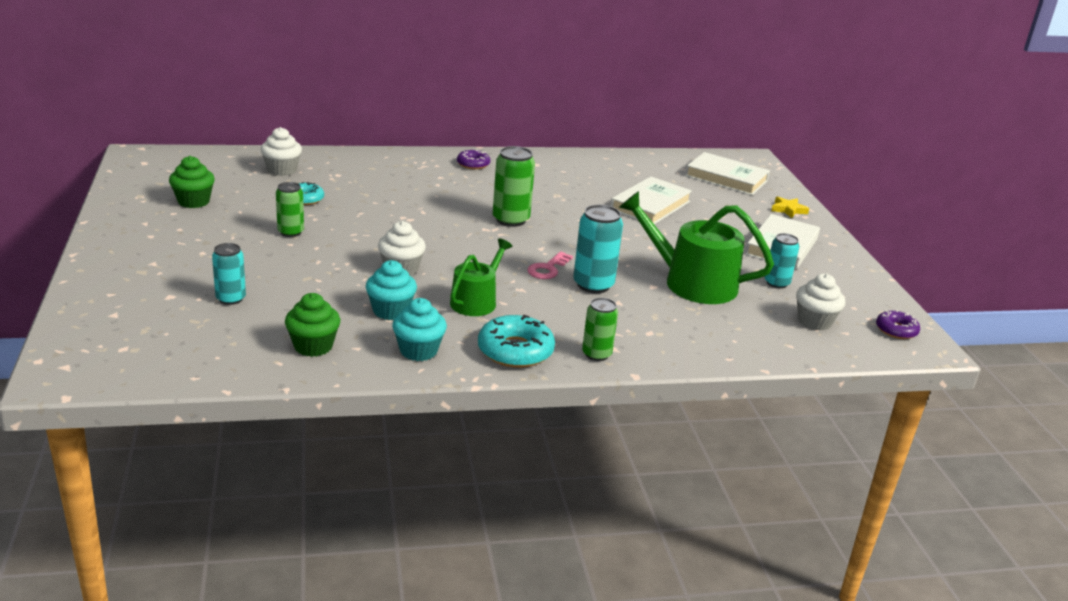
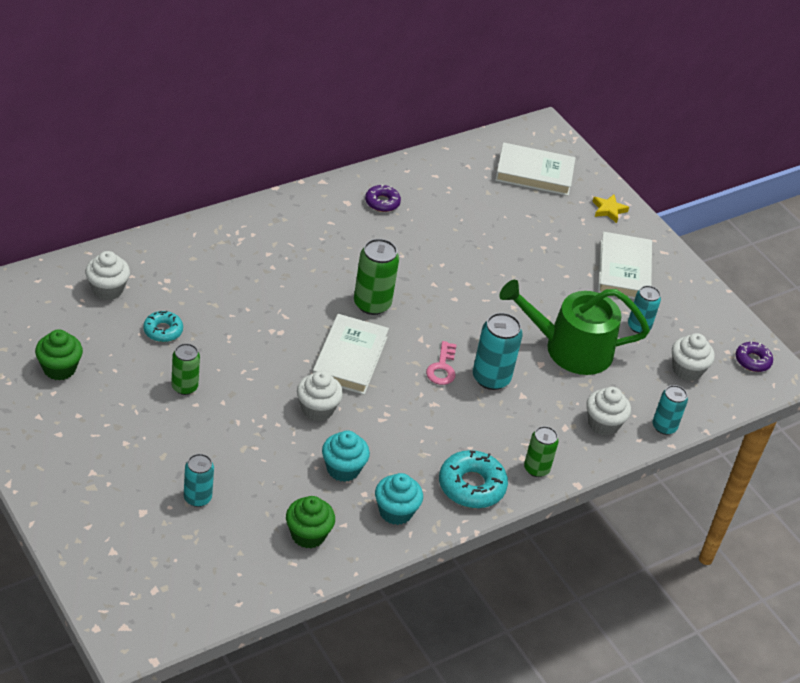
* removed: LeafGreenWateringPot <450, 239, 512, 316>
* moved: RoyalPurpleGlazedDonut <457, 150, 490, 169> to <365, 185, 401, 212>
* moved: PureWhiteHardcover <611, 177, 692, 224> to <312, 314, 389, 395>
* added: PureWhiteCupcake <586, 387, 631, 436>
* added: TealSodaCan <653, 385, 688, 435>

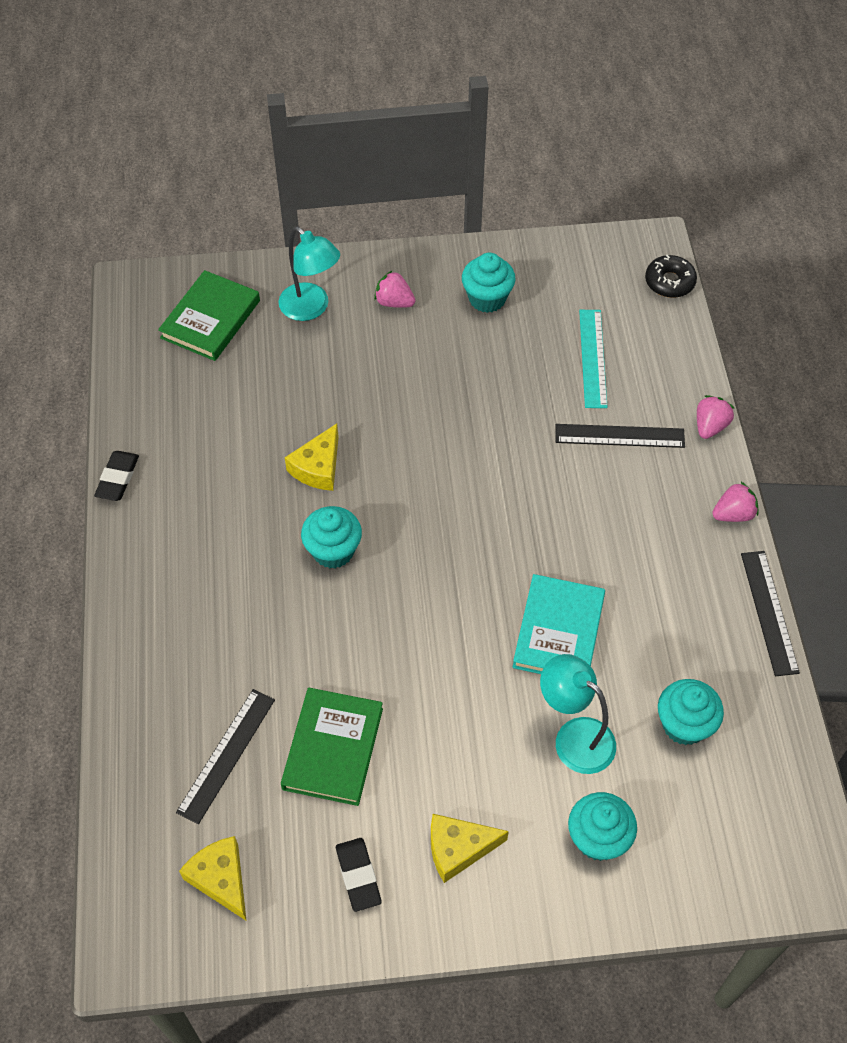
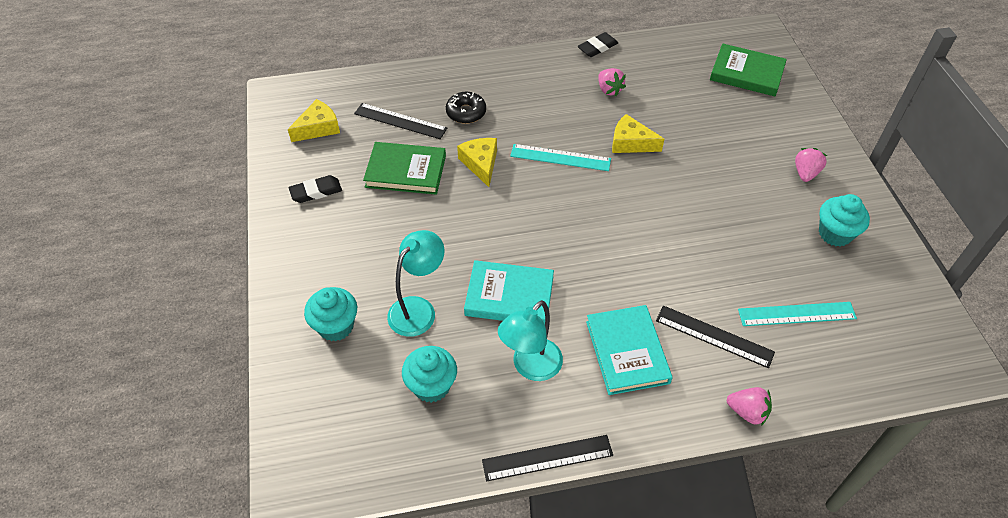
* turned: JetBlackPencilEraser <94, 451, 139, 501> = <577, 32, 618, 57> 45 degrees counterclockwise
* moved: TealReadingLamp <278, 227, 340, 321> to <498, 300, 563, 381>
* replaced: TealCupcake <301, 506, 362, 568> to TealRuler <510, 144, 611, 171>
* moved: GoldenCheeseWedge <431, 814, 509, 883> to <457, 138, 497, 187>
* turned: JetBlackRuler <555, 424, 685, 448> = <656, 306, 775, 368> 60 degrees counterclockwise
* moved: JetBlackGlazedDonut <645, 255, 697, 298> to <446, 92, 486, 124>
* moved: RosePinkBerry <712, 481, 759, 522> to <598, 68, 626, 96>
* added: TealHardcover <586, 305, 673, 395>

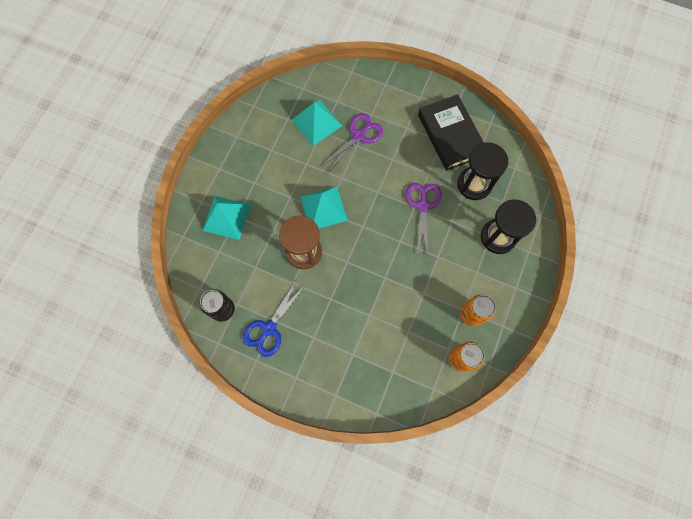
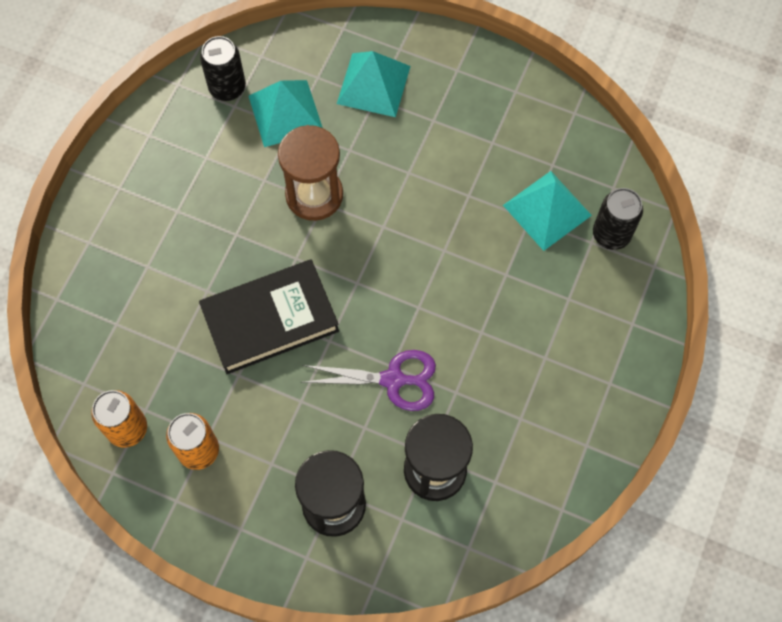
* removed: RoyalBlueScissors <243, 281, 306, 357>
* moved: TealSolidPyramid <300, 186, 348, 229> to <249, 80, 323, 147>
* removed: RoyalPurpleScissors <321, 113, 383, 171>
* moved: JetBlackHardcover <418, 94, 484, 171> to <199, 259, 339, 374>
* added: JetBlackSodaCan <593, 188, 643, 250>

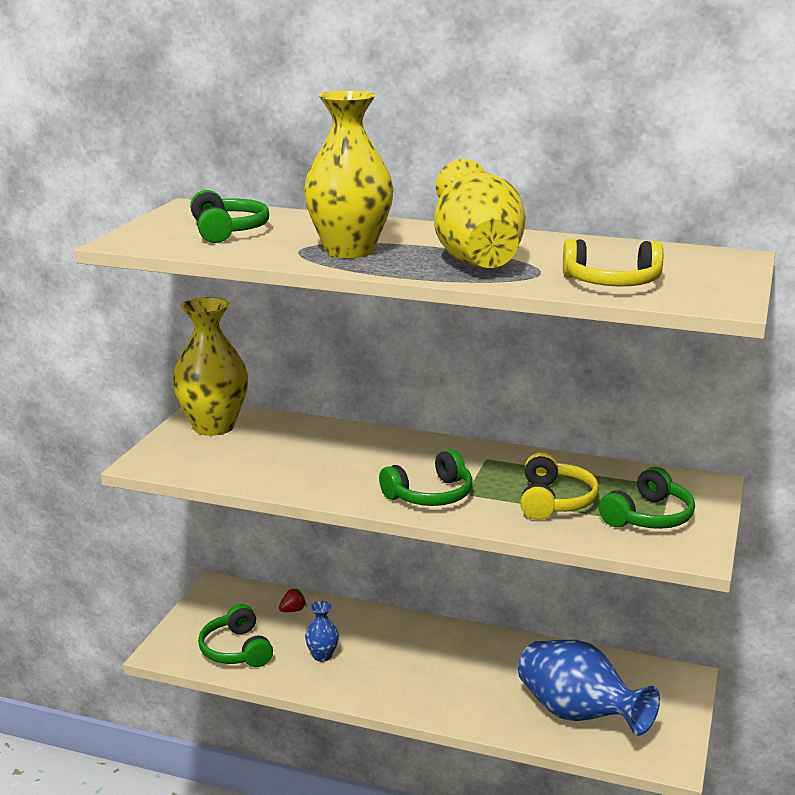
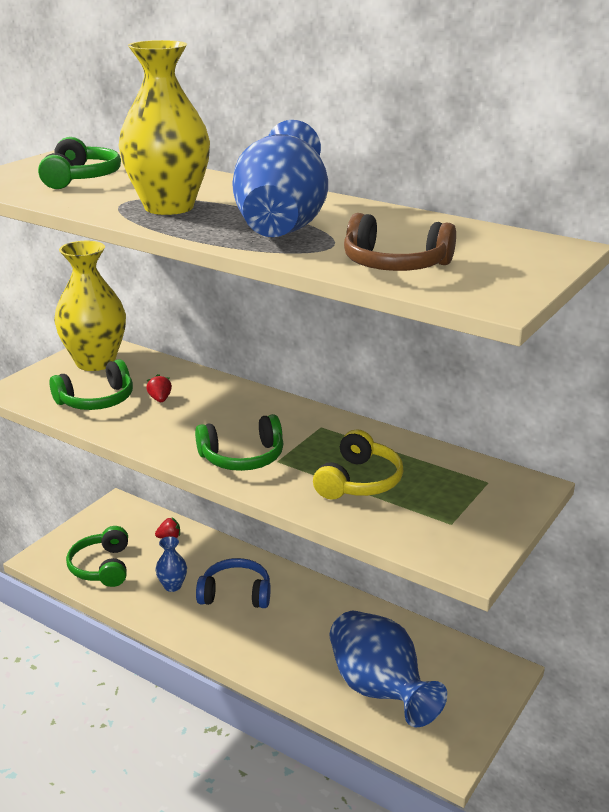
* recoloured: GoldenFlowerVase <434, 159, 526, 268> to RoyalBlueFlowerVase <232, 120, 328, 237>
* recoloured: GoldenHeadset <563, 239, 663, 286> to RussetHeadset <344, 213, 456, 271>
* moved: LeafGreenHeadset <599, 467, 695, 529> to <50, 359, 133, 410>
* added: ScarletBerry <146, 374, 172, 402>
* added: RoyalBlueHeadset <196, 558, 271, 608>

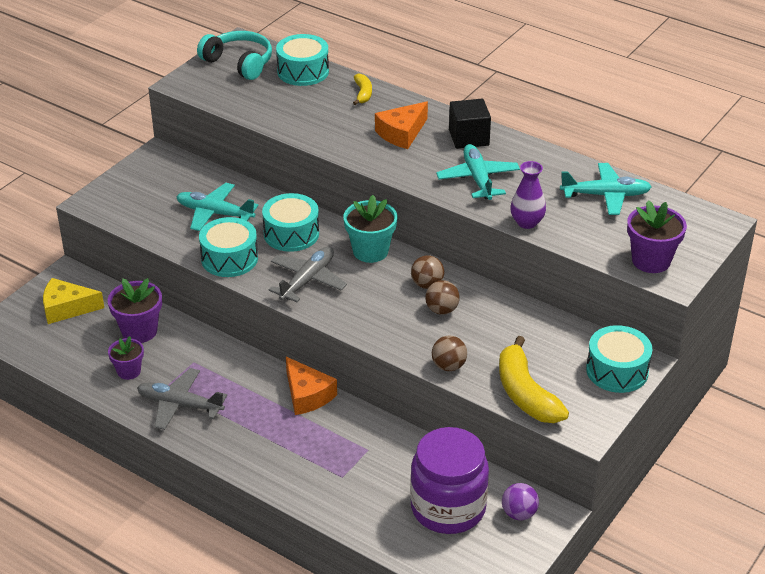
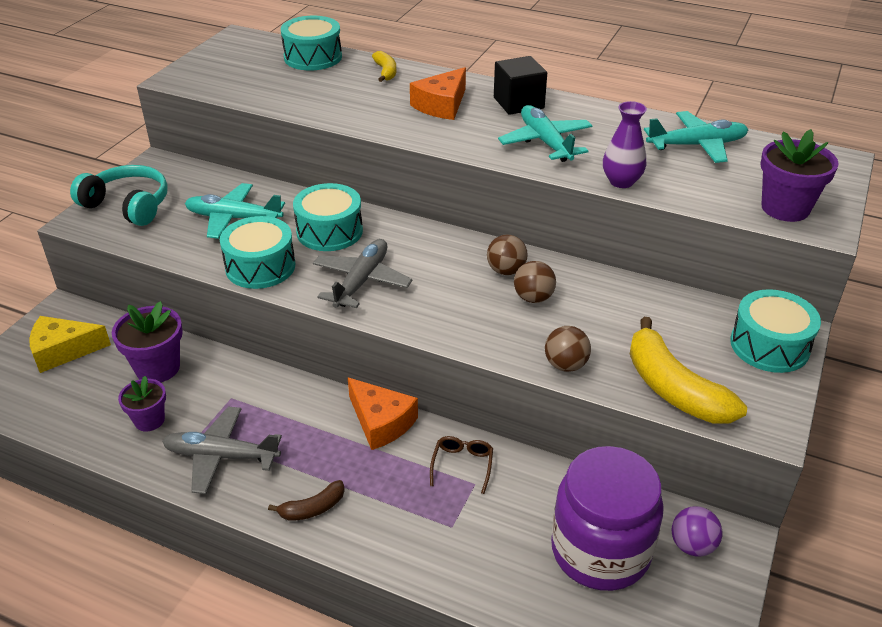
* moved: TealHeadset <197, 31, 272, 80> to <70, 165, 168, 226>
* removed: TealPlantPot <343, 195, 397, 263>
* added: RussetBanana <268, 480, 345, 521>
* added: RussetGlasses <430, 436, 493, 494>

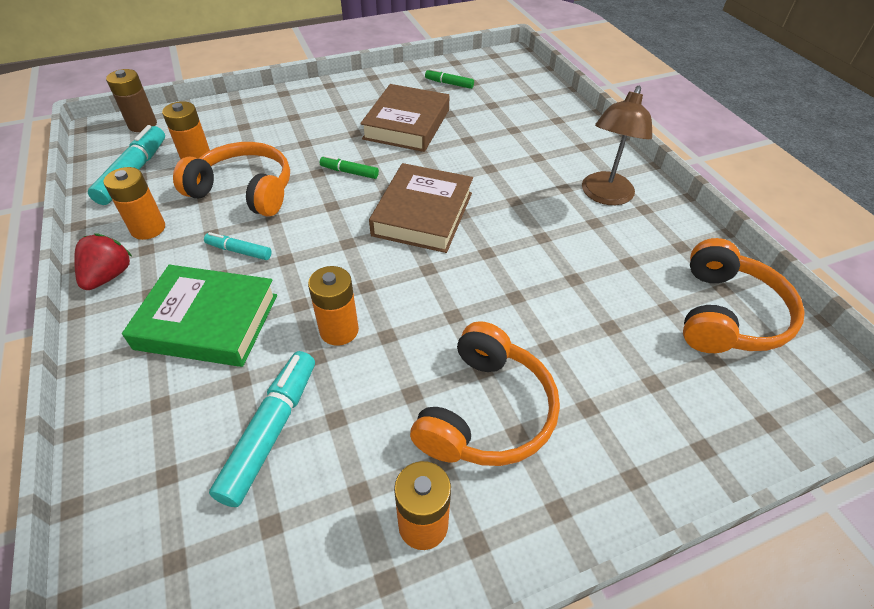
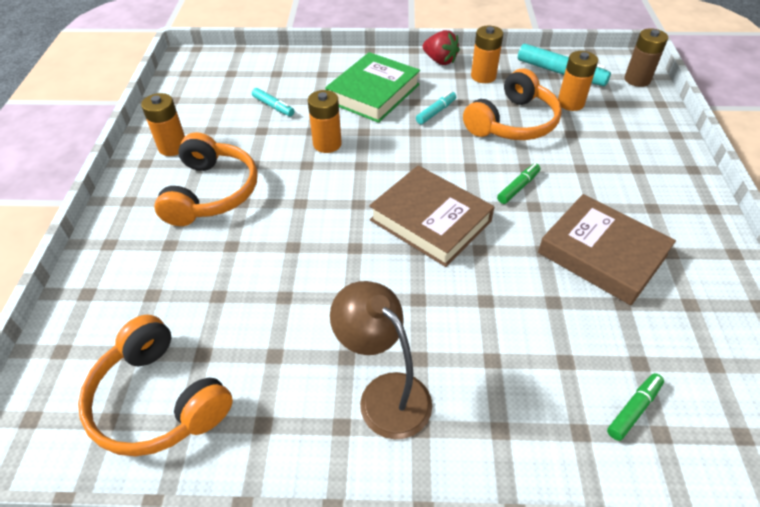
* resized: TealMarkerPen <209, 351, 315, 507> = <252, 88, 294, 116> x0.56
* turned: OrangeColouredHeadset <410, 321, 560, 466> = <154, 132, 258, 226> 135 degrees counterclockwise
* moved: LeafGreenMarkerPen <425, 69, 474, 89> to <607, 373, 664, 441>

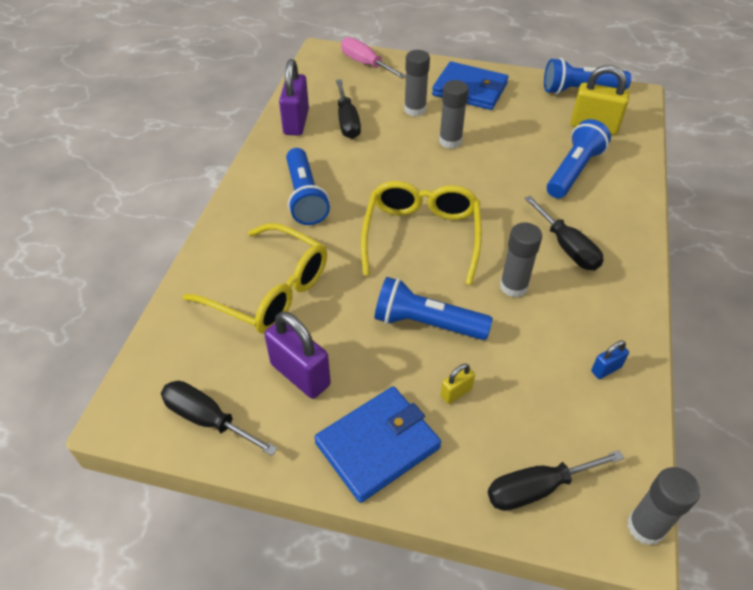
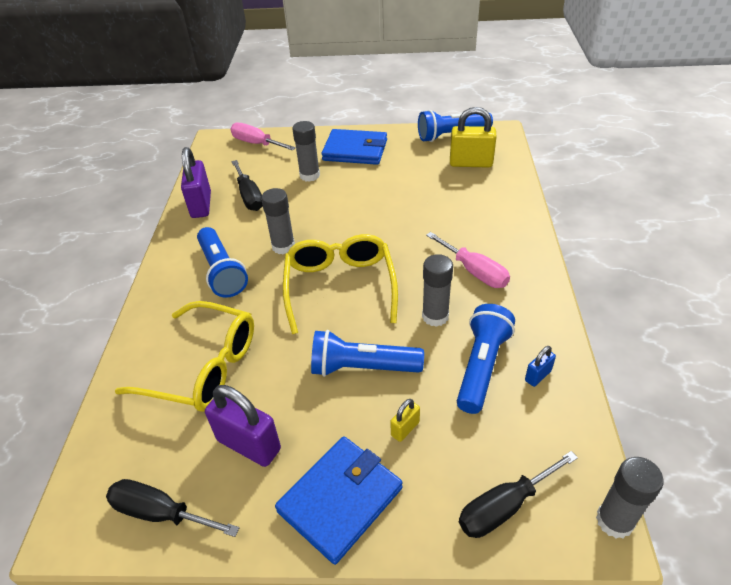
* moved: GreyStickOfGlue <439, 80, 469, 149> to <261, 188, 295, 254>
* recoloured: JetBlackScrewdriver <524, 196, 603, 270> to RosePinkScrewdriver <426, 232, 510, 288>
* moved: RoyalBlueFlashlight <547, 119, 611, 198> to <457, 304, 515, 414>

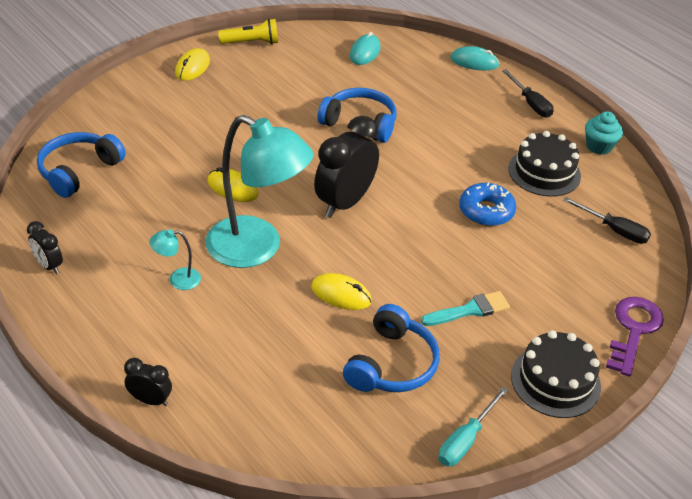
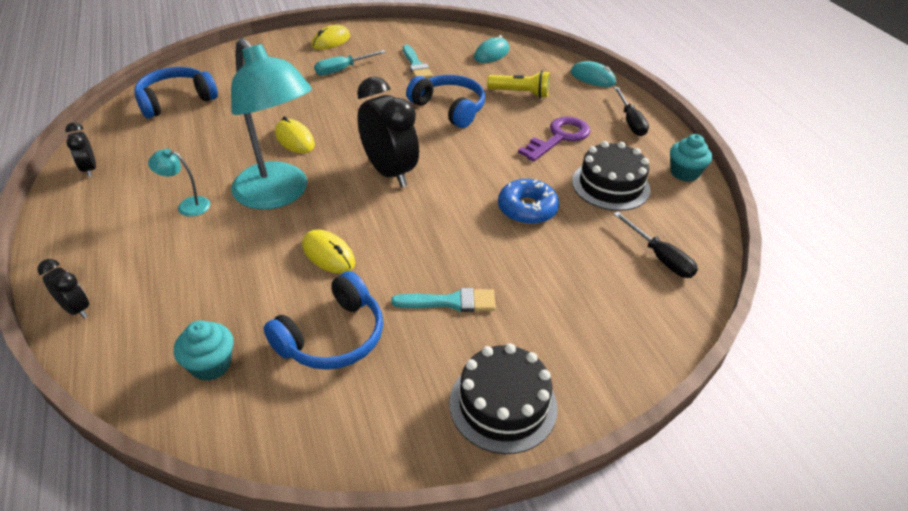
* moved: GoldenFlashlight <218, 19, 278, 45> to <487, 70, 550, 98>
* turned: JetBlackAlarmClock <314, 116, 379, 218> = <357, 77, 419, 187> 90 degrees clockwise
* moved: TealScrewdriver <438, 387, 508, 467> to <314, 50, 386, 75>
* moved: RoyalPurpleLatchkey <606, 297, 664, 377> to <518, 117, 590, 162>
* added: TealCupcake <174, 320, 233, 381>
* added: TealBrush <403, 45, 433, 79>

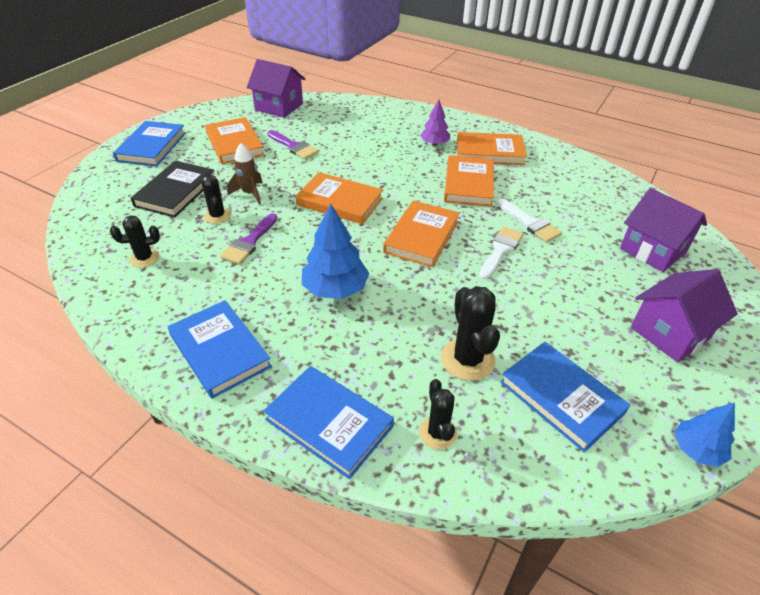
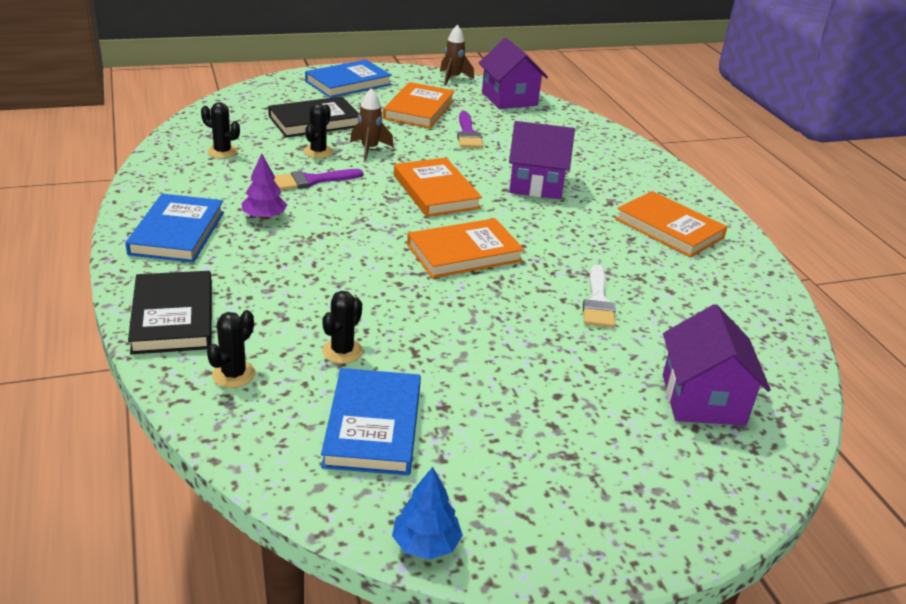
* recoloured: RoyalBlueHardcover <263, 366, 394, 479> to JetBlackHardcover <128, 271, 212, 354>
* removed: RoyalBlueTree <302, 203, 369, 299>
* moved: RoyalPurpleTree <420, 100, 450, 146> to <242, 153, 288, 220>
* resized: JetBlackSaguaroCactus <441, 286, 500, 381> = <322, 291, 363, 364> x0.63
* removed: OrangeColouredHardcover <444, 155, 494, 207>
* removed: PureWhiteBrush <479, 226, 524, 279>
* moved: RoyalPurpleToyHouse <631, 269, 738, 362> to <509, 121, 575, 199>
* added: RussetRocket <440, 25, 474, 86>

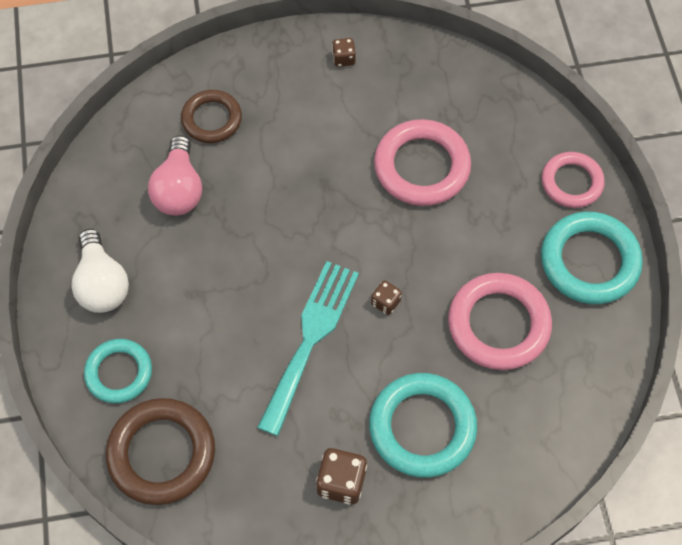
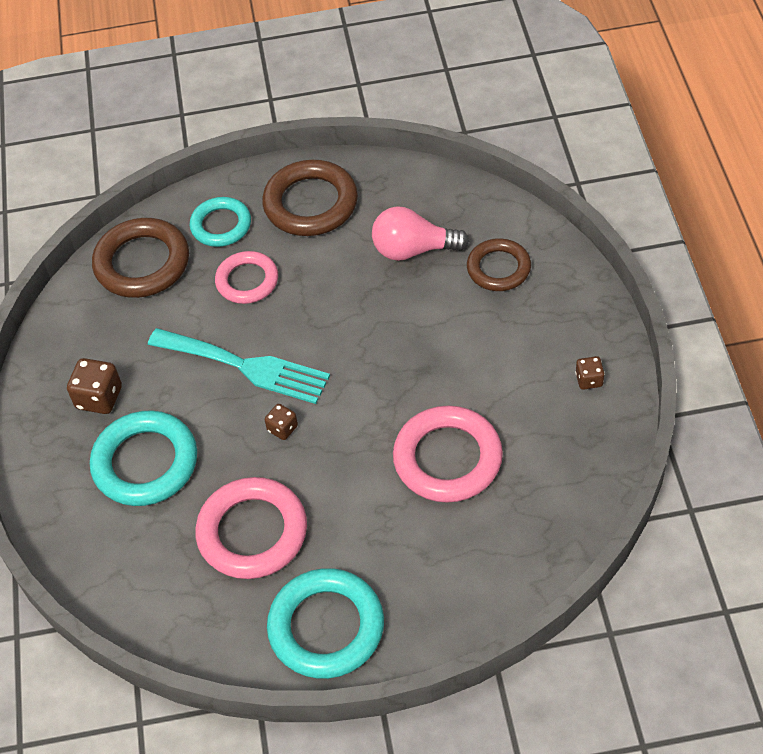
* replaced: PureWhiteLightbulb <71, 229, 129, 313> to RussetHoop <262, 160, 358, 236>
* moved: RosePinkHoop <542, 152, 605, 208> to <215, 251, 278, 304>

